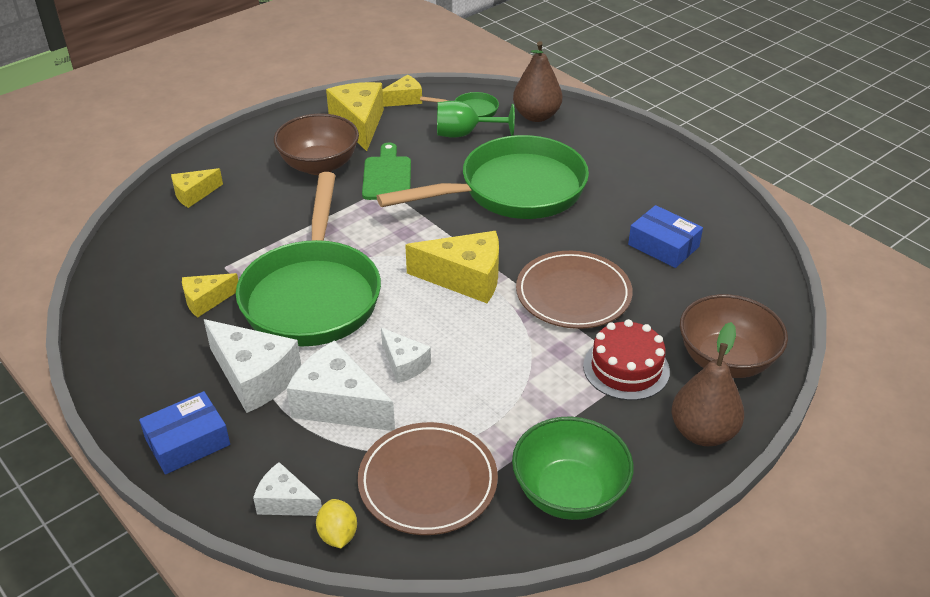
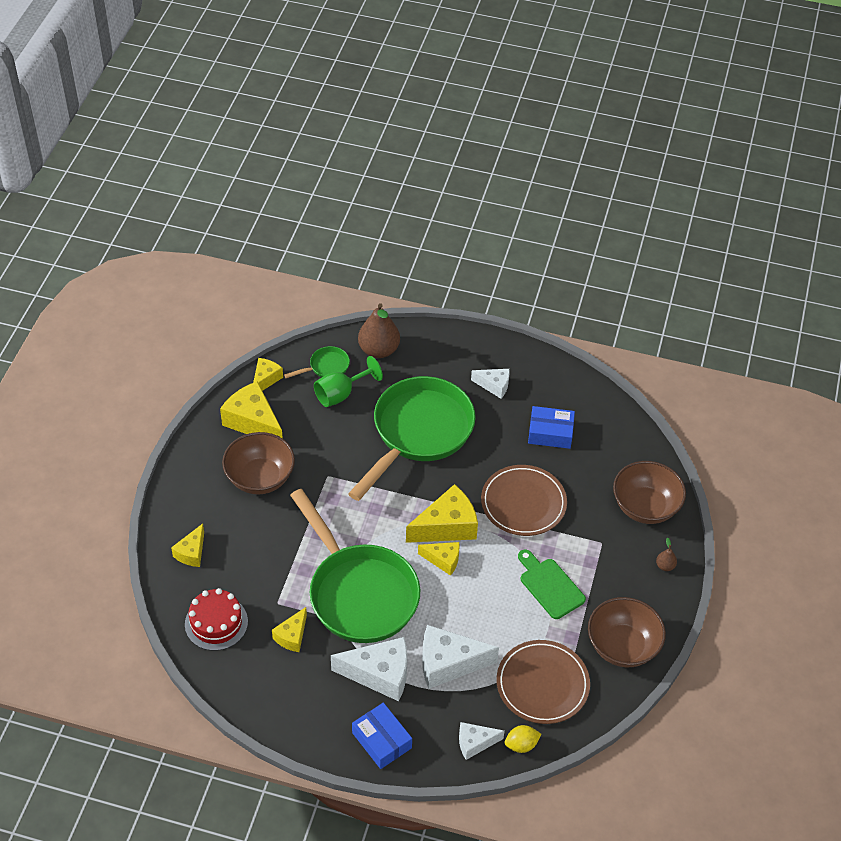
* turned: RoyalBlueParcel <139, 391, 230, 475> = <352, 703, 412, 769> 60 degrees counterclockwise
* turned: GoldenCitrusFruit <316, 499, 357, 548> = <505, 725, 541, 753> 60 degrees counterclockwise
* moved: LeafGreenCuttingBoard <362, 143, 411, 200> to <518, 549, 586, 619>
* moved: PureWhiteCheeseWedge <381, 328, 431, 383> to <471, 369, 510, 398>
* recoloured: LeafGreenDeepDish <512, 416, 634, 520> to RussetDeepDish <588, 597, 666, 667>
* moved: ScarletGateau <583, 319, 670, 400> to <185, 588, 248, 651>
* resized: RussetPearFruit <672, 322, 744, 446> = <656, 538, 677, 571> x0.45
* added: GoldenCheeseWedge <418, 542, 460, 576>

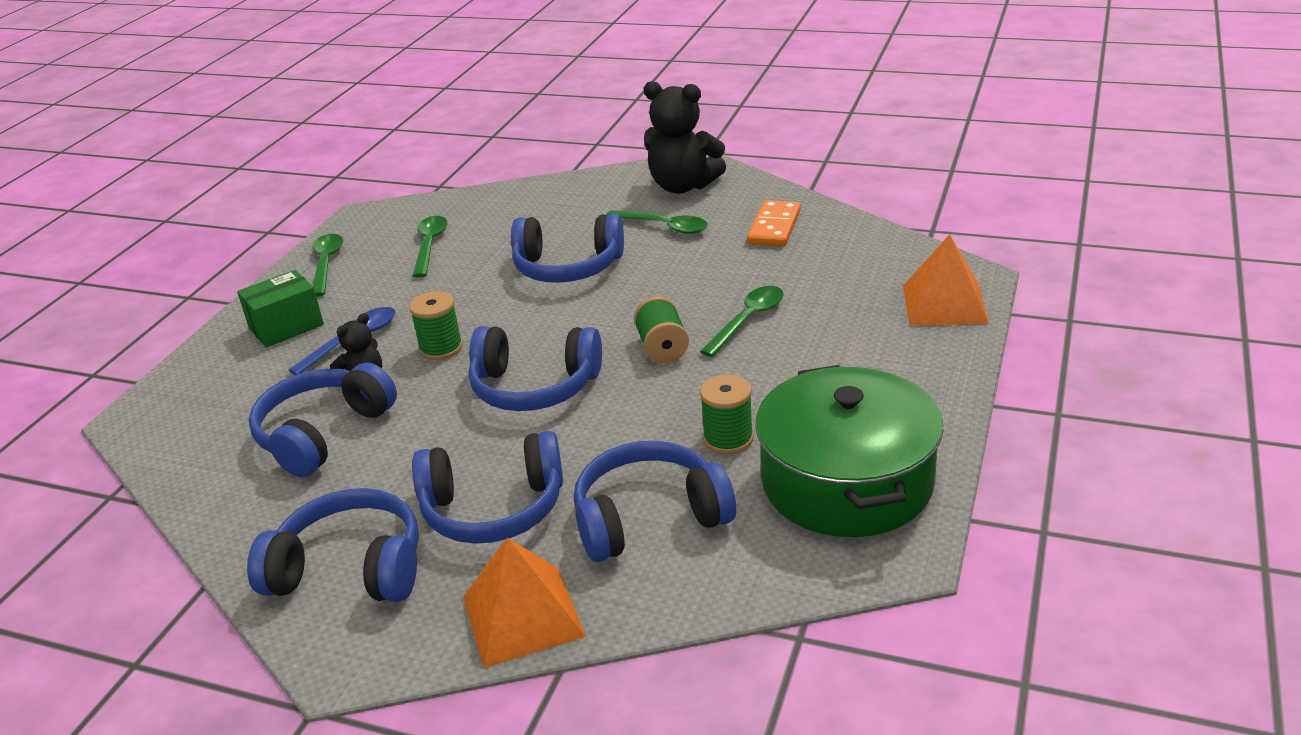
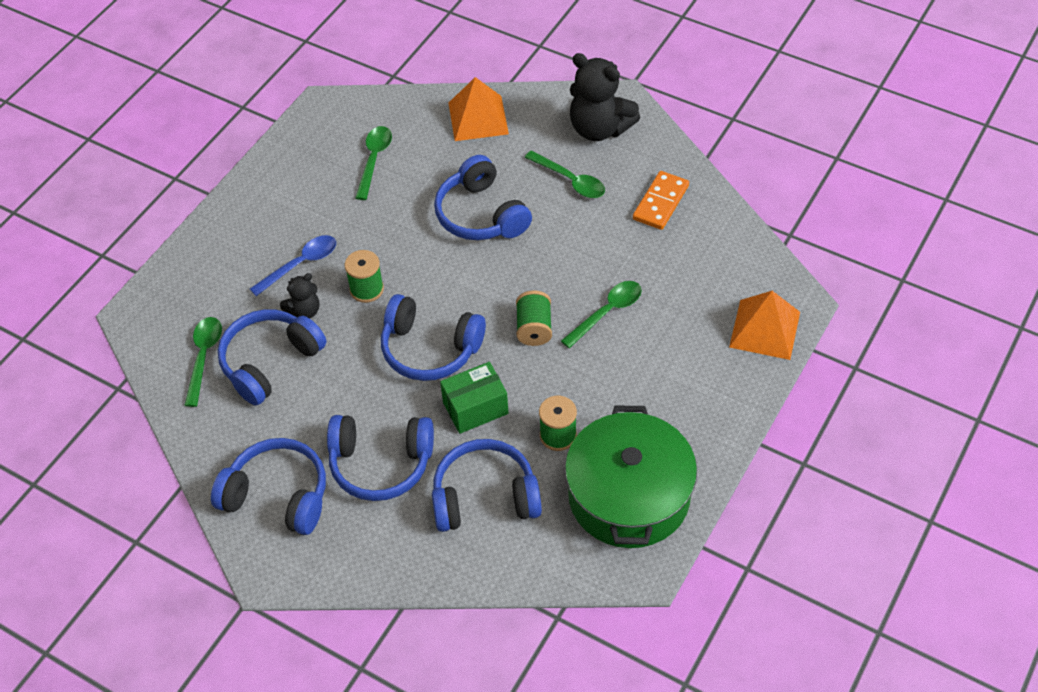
* moved: LeafGreenParcel <237, 270, 324, 348> to <440, 362, 508, 434>
* moved: LeafGreenTeaspoon <312, 234, 343, 297> to <184, 317, 222, 407>
* moved: OrangeColouredSolidPyramid <463, 538, 586, 668> to <448, 77, 509, 141>
* turned: RoyalBlueHeadset <511, 214, 624, 283> = <434, 155, 532, 240> 45 degrees clockwise

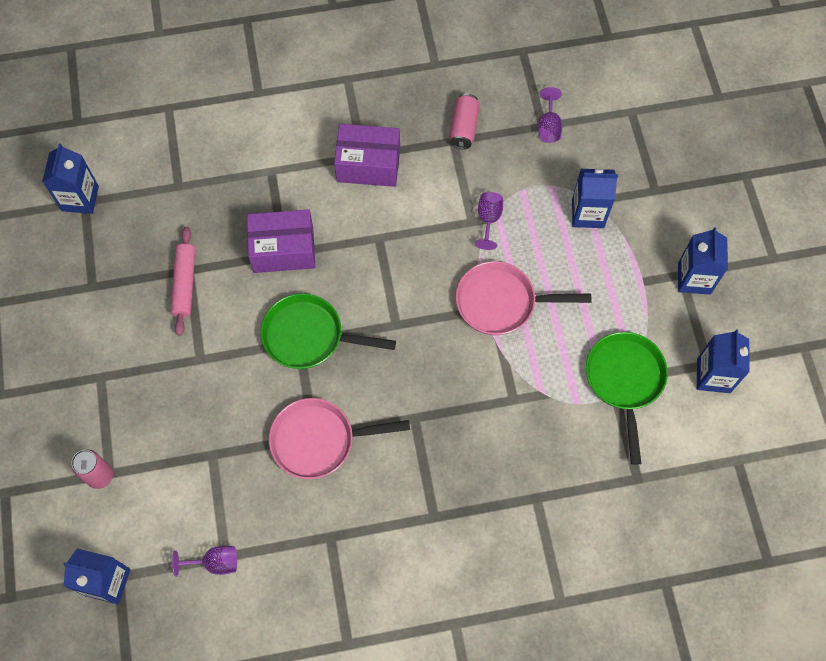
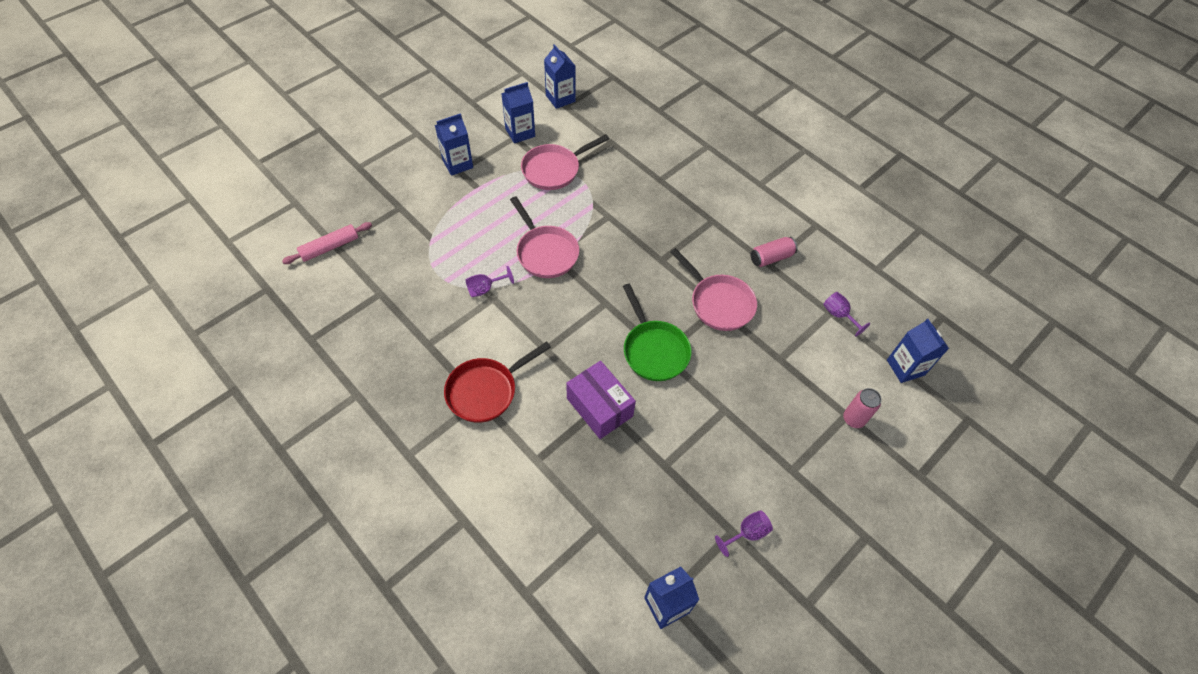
* moved: RosePinkDoughRoller <171, 227, 195, 336> to <282, 222, 372, 264>
* replaced: RoyalPurpleParcel <334, 124, 400, 187> to ScarletSkillet <444, 341, 551, 423>
* moved: RosePinkSodaCan <449, 93, 480, 149> to <751, 237, 798, 267>
* moved: RoyalPurpleChalice <538, 87, 562, 143> to <715, 510, 773, 557>
* moved: RoyalBlueJuiceCarton <572, 168, 618, 228> to <544, 44, 576, 109>
* recoloured: LeafGreenSkillet <586, 332, 668, 465> to RosePinkSkillet <521, 134, 609, 190>

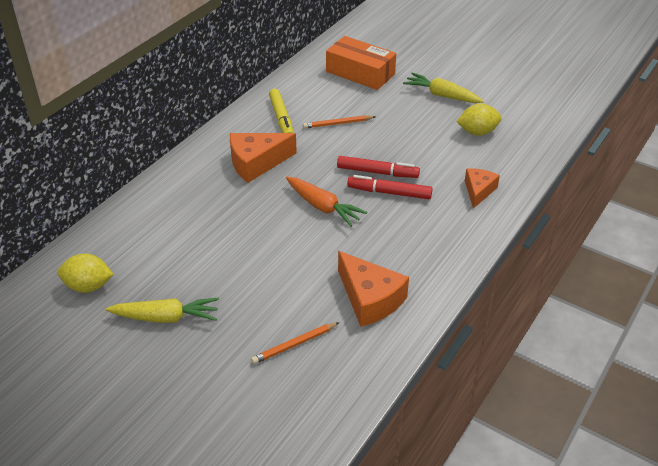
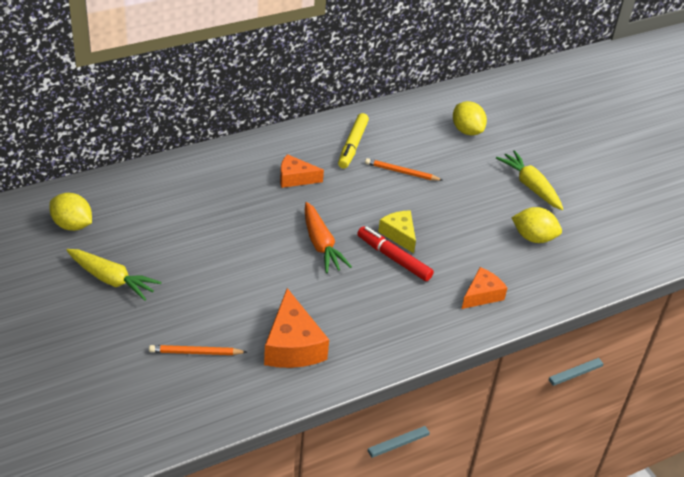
* resized: OrangeColouredCheeseWedge <230, 133, 297, 183> = <280, 154, 324, 188> x0.63
* replaced: OrangeColouredParcel <326, 36, 396, 90> to GoldenCitrusFruit <453, 101, 487, 135>
* replaced: ScarletMarkerPen <337, 156, 420, 178> to GoldenCheeseWedge <378, 210, 416, 253>

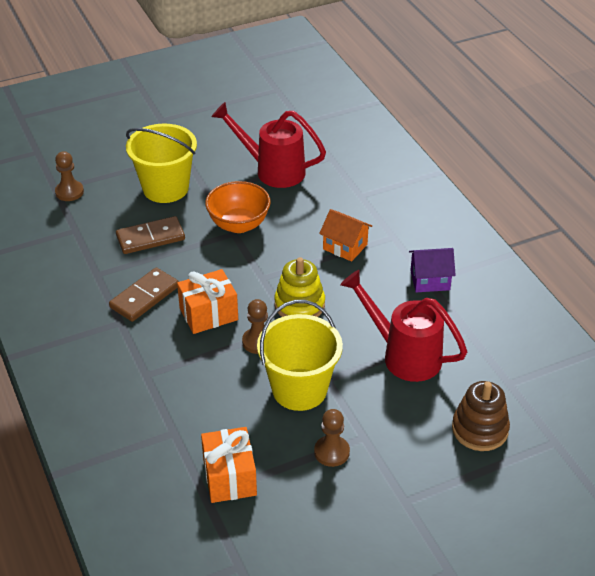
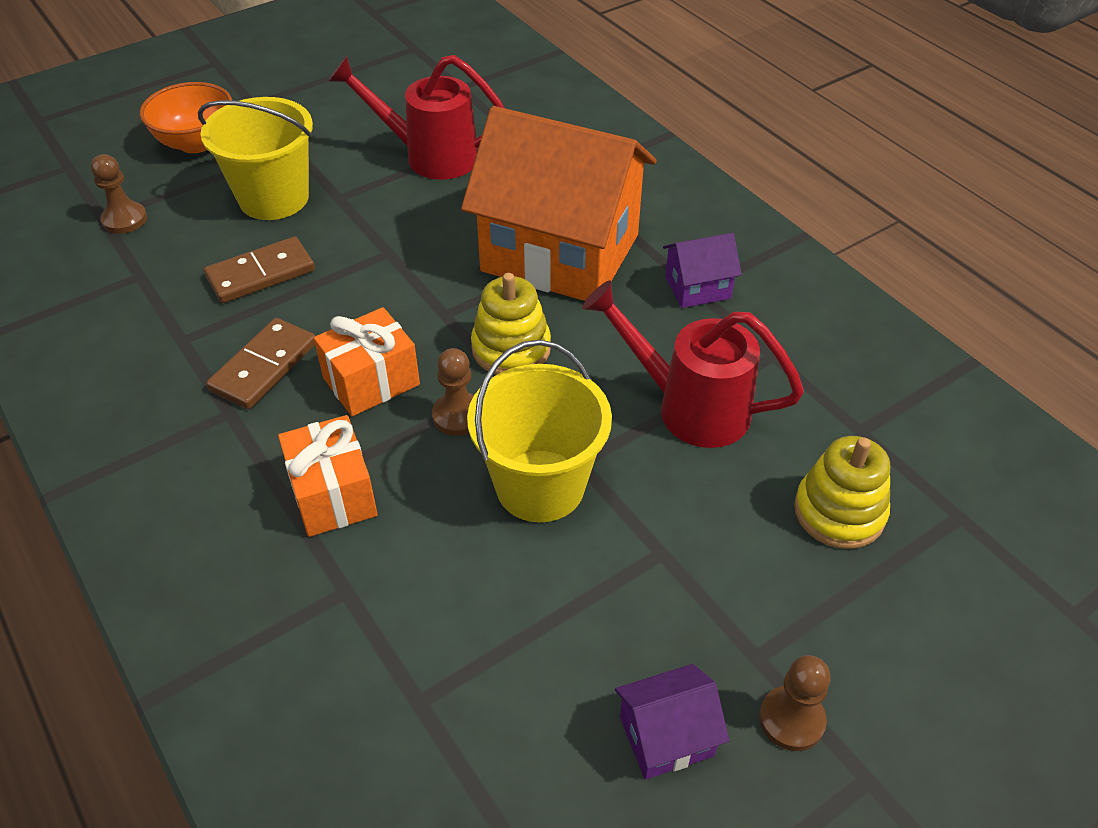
* moved: OrangeColouredPresent <201, 427, 257, 503> to <278, 415, 378, 537>
* moved: OrangeColouredDeepDish <205, 181, 271, 233> to <140, 82, 232, 153>
* moved: RussetGamePawn <314, 409, 350, 467> to <759, 655, 831, 751>
* resized: OrangeColouredToyHouse <319, 209, 372, 262> = <461, 106, 656, 301> x2.45
* recoloured: RussetStackingToy <452, 381, 510, 451> to GoldenStackingToy <794, 436, 890, 549>
* added: RoyalPurpleToyHouse <615, 664, 729, 779>

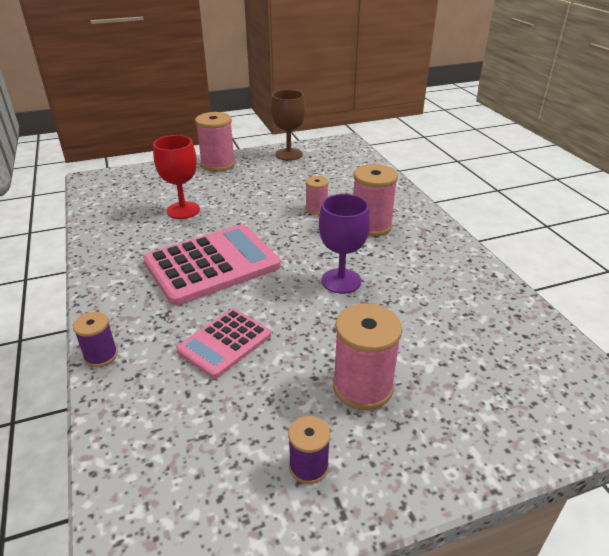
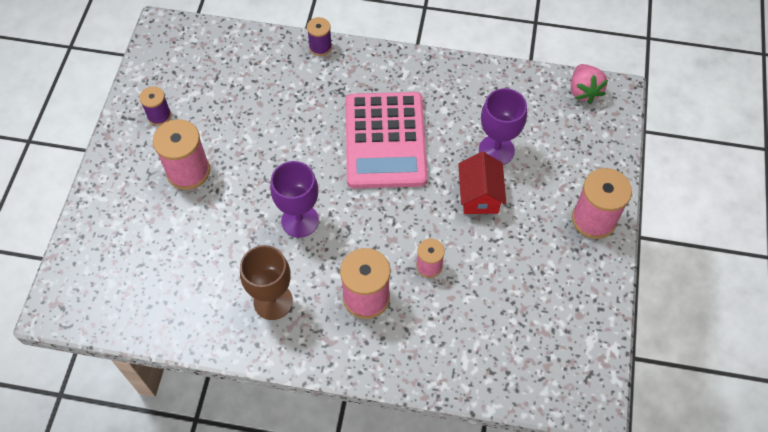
* recoloured: ScarletChalice <153, 135, 200, 219> to RoyalPurpleChalice <479, 88, 527, 165>
* removed: RosePinkCalculator <176, 309, 271, 379>
* moved: RussetChalice <271, 90, 305, 161> to <240, 245, 293, 320>
* added: ScarletToyHouse <458, 152, 506, 214>
* added: RosePinkBerry <571, 64, 608, 103>

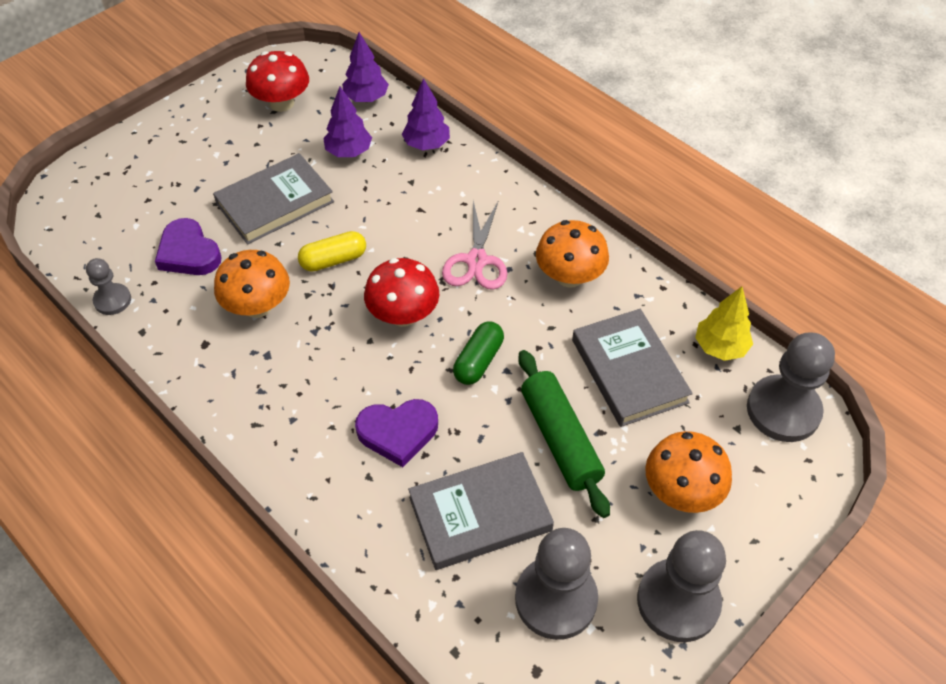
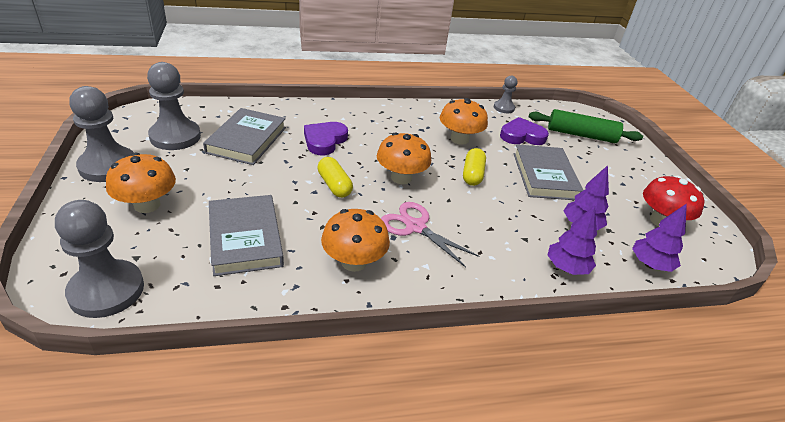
* recoloured: ScarletToadstool <364, 258, 439, 327> to OrangeColouredToadstool <377, 132, 431, 184>
* recoloured: LeafGreenCapsule <453, 322, 504, 385> to GoldenCapsule <318, 157, 353, 198>
* moved: LeafGreenDoughRoller <518, 350, 610, 518> to <529, 109, 643, 143>
* turned: GreyHardcover <572, 309, 693, 427> = <209, 195, 284, 276> 60 degrees clockwise
* removed: GoldenTree <695, 286, 753, 361>

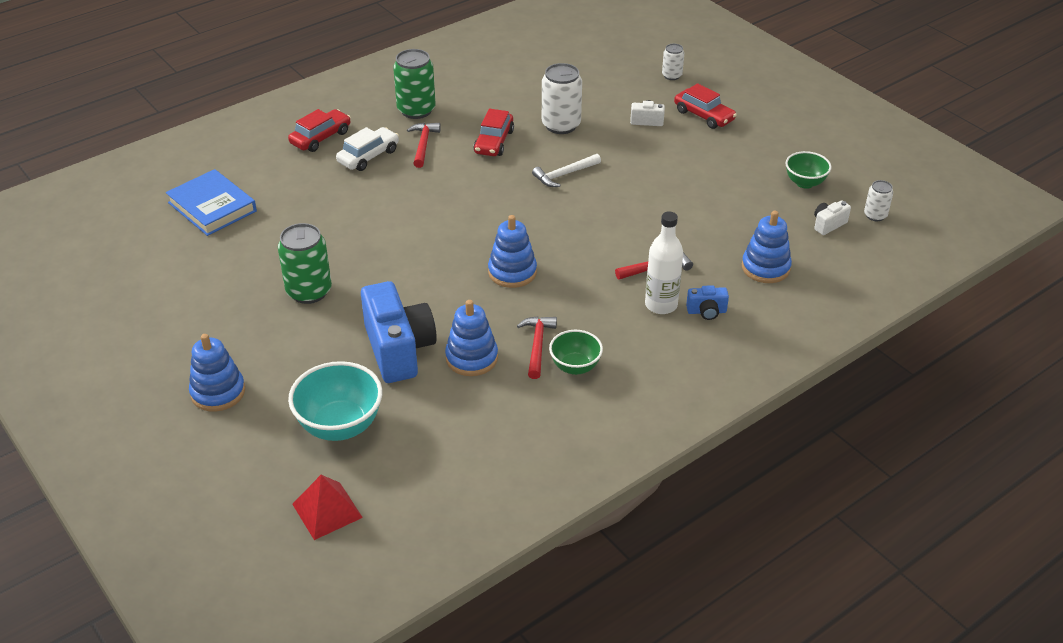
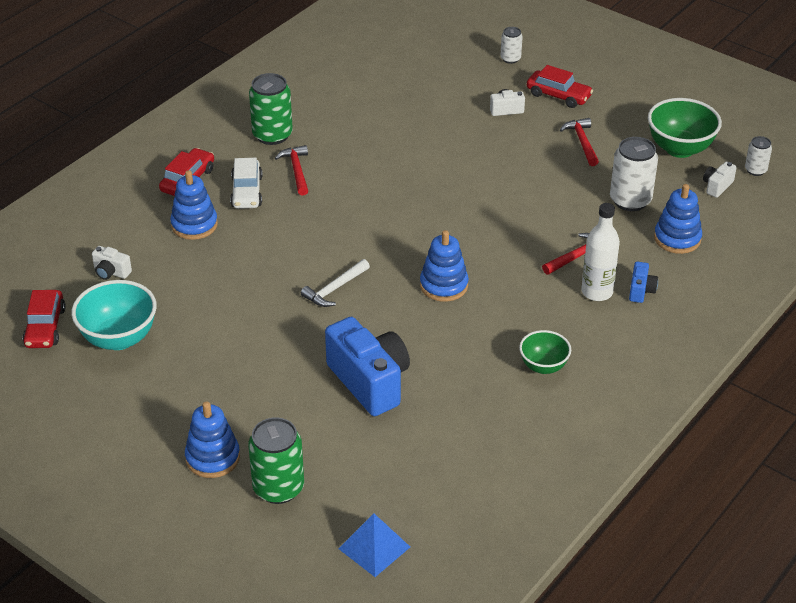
* replaced: RoyalBlueHardcover <166, 169, 257, 236> to PureWhiteCamera <92, 246, 132, 280>
* moved: LeafGreenSodaCan <278, 223, 332, 304> to <248, 417, 304, 504>
* moved: TealDeepDish <288, 361, 382, 441> to <72, 280, 157, 350>
* recoloured: ScarletSolidPyramid <292, 475, 363, 540> to RoyalBlueSolidPyramid <338, 513, 410, 577>
* turned: PureWhiteToyCar <336, 127, 399, 171> = <230, 158, 263, 209> 150 degrees clockwise
* moved: RoyalBlueStackingToy <445, 300, 498, 376> to <170, 170, 218, 240>
* moved: ScarletToyCar <474, 109, 514, 156> to <23, 290, 66, 348>
* moved: ScarletCarpenter'sHammer <517, 316, 557, 379> to <560, 118, 599, 166>
* moved: PureWhiteCarpenter'sHammer <532, 154, 601, 187> to <301, 259, 370, 307>
* moved: PureWhiteSodaCan <542, 63, 582, 134> to <610, 137, 658, 211>
* turned: RoyalBlueCamera <686, 285, 729, 320> = <629, 261, 658, 303> 60 degrees counterclockwise
* resized: LeafGreenDeepDish <785, 151, 831, 189> = <648, 98, 722, 158> x1.64

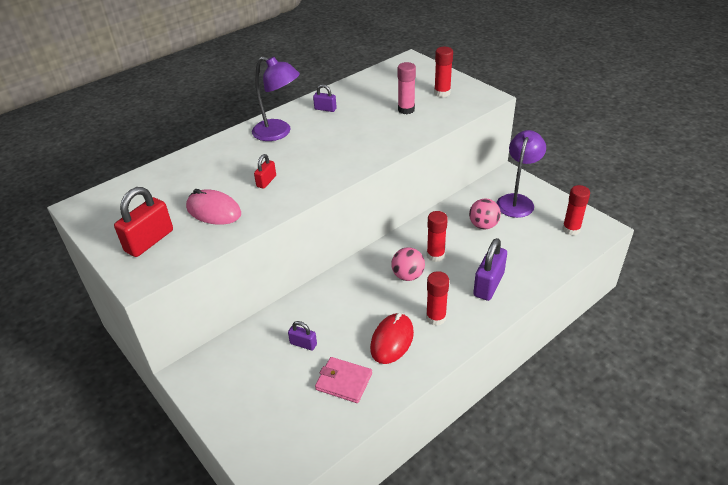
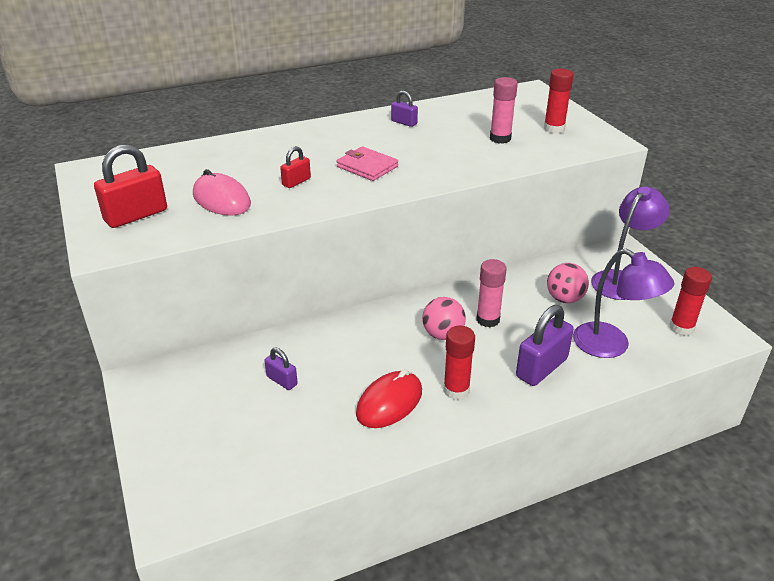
* moved: RoyalPurpleReadingLamp <252, 56, 300, 141> to <573, 249, 675, 358>
* moved: RosePinkWallet <315, 357, 372, 403> to <336, 146, 398, 181>
* recoloured: ScarletStickOfGlue <427, 211, 448, 262> to RosePinkStickOfGlue <476, 259, 507, 327>

